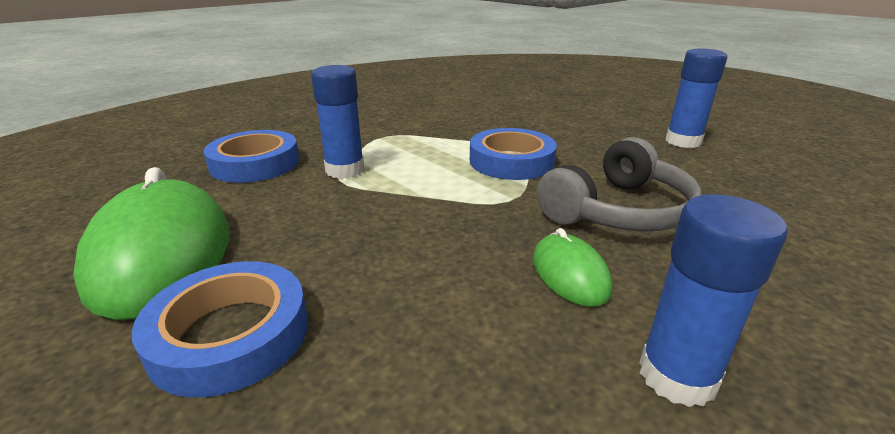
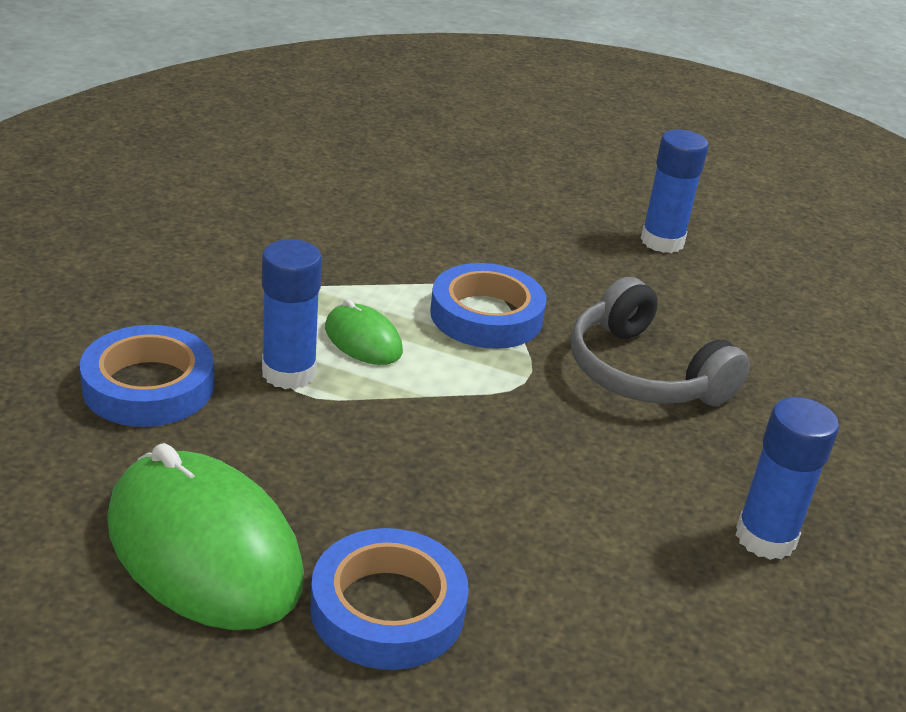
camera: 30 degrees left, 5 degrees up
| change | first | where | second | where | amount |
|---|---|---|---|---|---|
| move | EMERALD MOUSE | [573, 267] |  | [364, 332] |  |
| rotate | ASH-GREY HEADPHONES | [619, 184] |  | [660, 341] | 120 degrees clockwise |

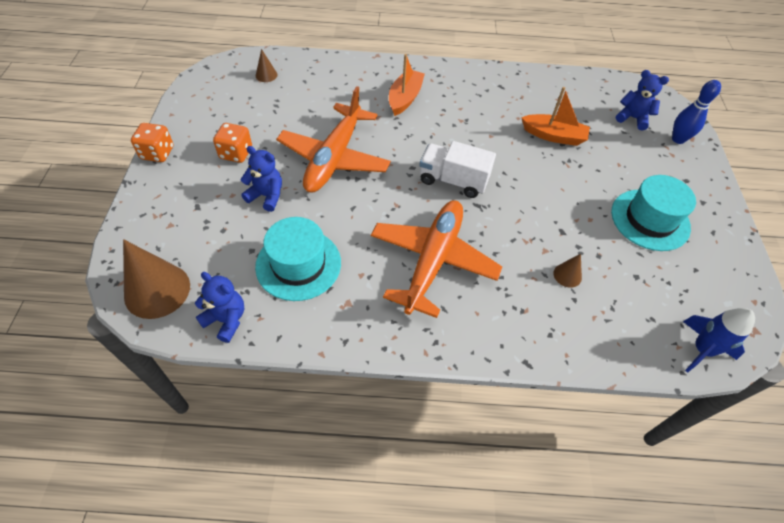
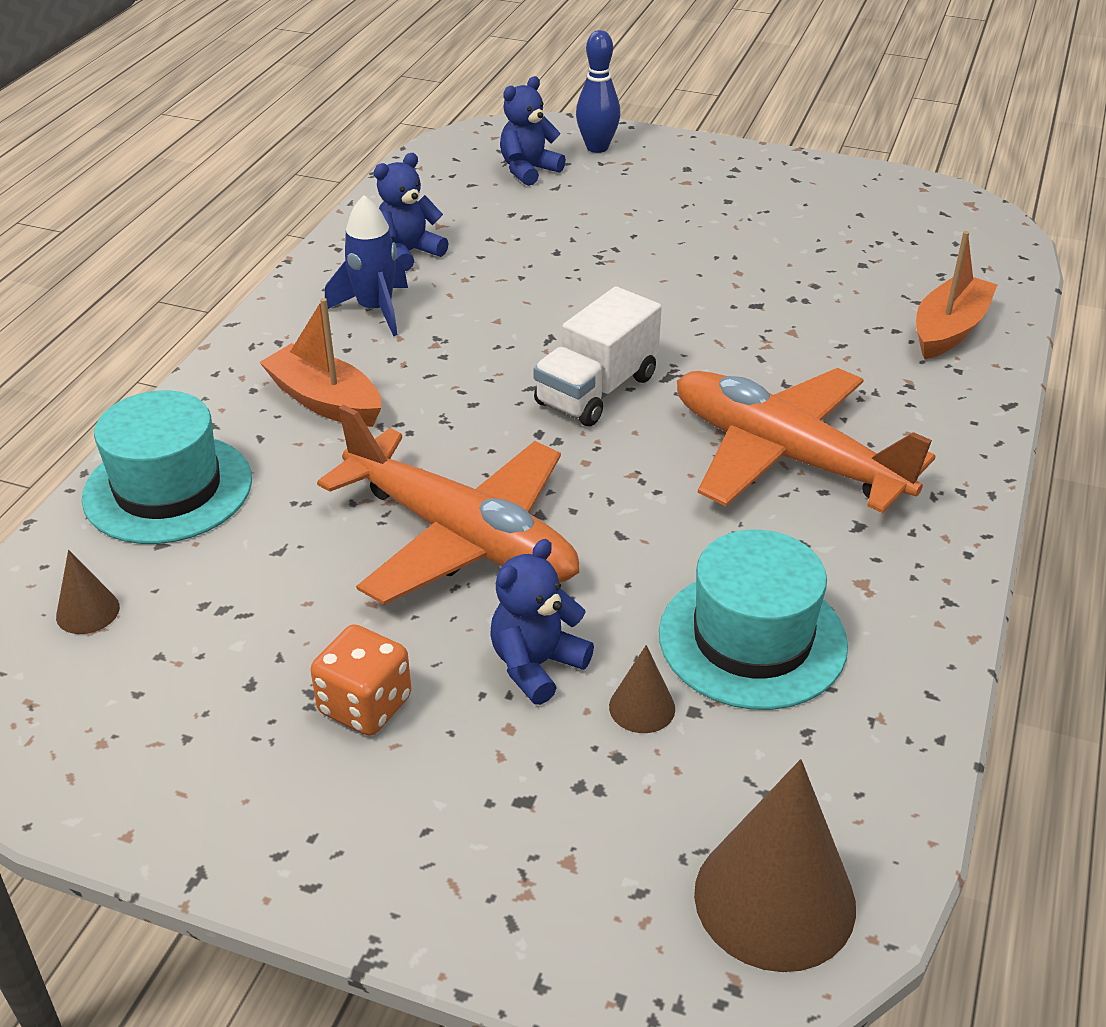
camera: 70 degrees left, 15 degrees down
| change | first | where | second | where | amount |
|---|---|---|---|---|---|
| move | TURQUOISE TOP HAT | [653, 213] |  | [167, 467] |  |
| move | BLUE ROCKET | [719, 340] |  | [366, 265] |  |
| move | BLUE TEDDY | [219, 307] |  | [411, 212] |  |
| move | RUSSET CONE | [568, 271] |  | [642, 689] |  |
| move | BRIGHT ORANGE SAILBOAT | [555, 116] |  | [956, 295] |  |
| delete | BRIGHT ORANGE DIE | [152, 142] |  |  |  |

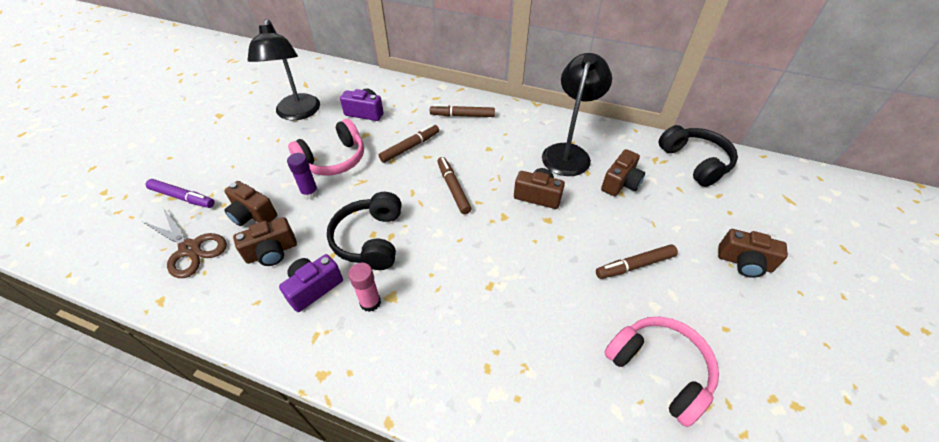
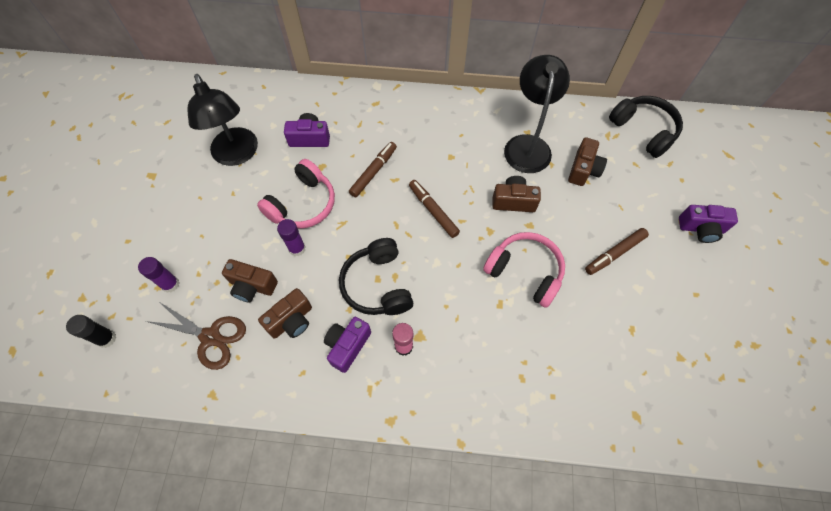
camera: 15 degrees left, 15 degrees up
| change | first | where | second | where | amount |
|---|---|---|---|---|---|
| insert |  |  | EBONY GLUE STICK | [91, 331] |  |
| replace | PURPLE MARKER PEN | [180, 193] | PURPLE GLUE STICK | [158, 275] |  |
| move | PINK HEADPHONES | [661, 371] |  | [524, 270] |  |
| recolor | RUSSET CAMERA | [753, 253] | PURPLE CAMERA | [708, 224] |  |
| delete | RUSSET MARKER PEN | [462, 110] |  |  |  |

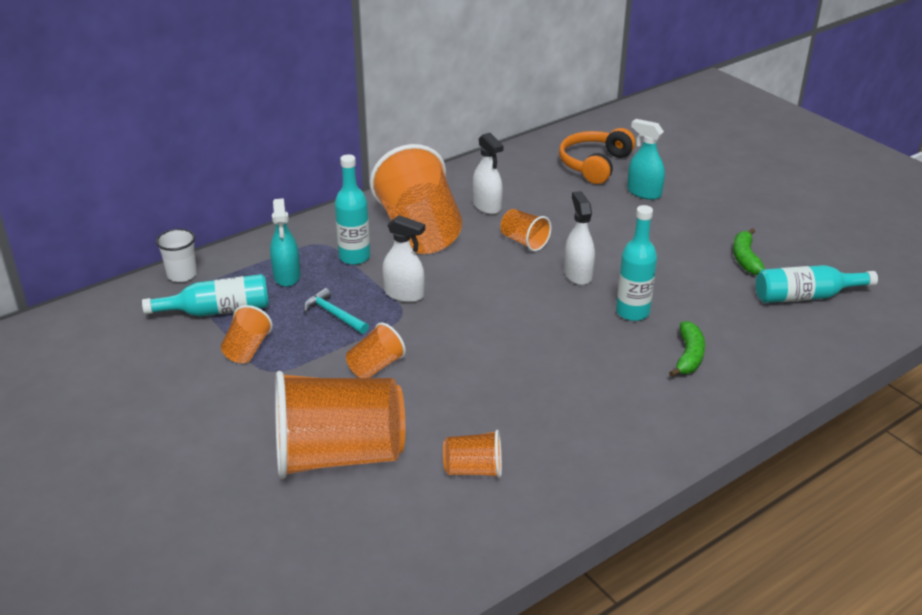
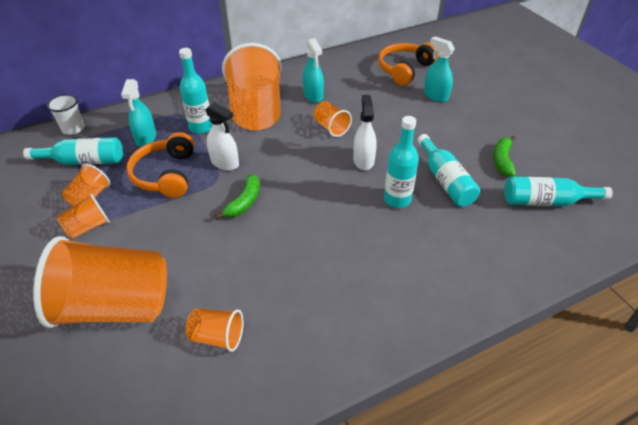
camera: 10 degrees right, 10 degrees up
| change | first | where | second | where | amount |
|---|---|---|---|---|---|
| move | BRIGHT ORANGE TUMBLER | [376, 350] |  | [83, 216] |  |
| replace | TURQUOISE CLAW HAMMER | [336, 311] | BRIGHT ORANGE HEADPHONES | [160, 165] |  |
| move | EMERALD BANANA | [687, 349] |  | [237, 196] |  |
| recolor | SNOW-WHITE SPRAY CLEANER | [487, 173] | TURQUOISE SPRAY CLEANER | [313, 70] |  |
| insert |  |  | TURQUOISE BOTTLE | [449, 170] |  |

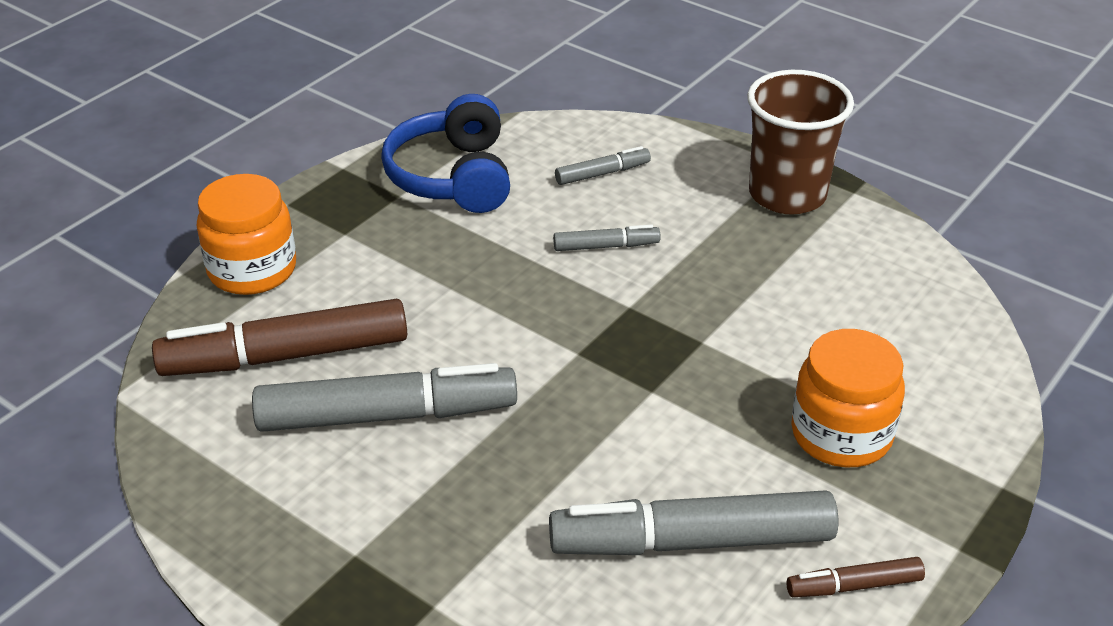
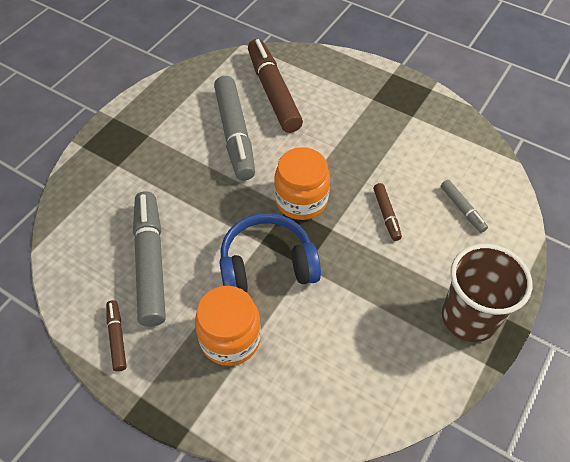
camera: 85 degrees right, 15 degrees up
| change | first | where | second | where | amount |
|---|---|---|---|---|---|
| move | BLUE HEADPHONES | [445, 153] |  | [270, 253] |  |
| move | BRIGHT ORANGE PRESERVE JAR | [246, 234] |  | [302, 183] |  |
| recolor | ASH-GREY MARKER PEN | [607, 238] | RUSSET MARKER PEN | [387, 212] |  |

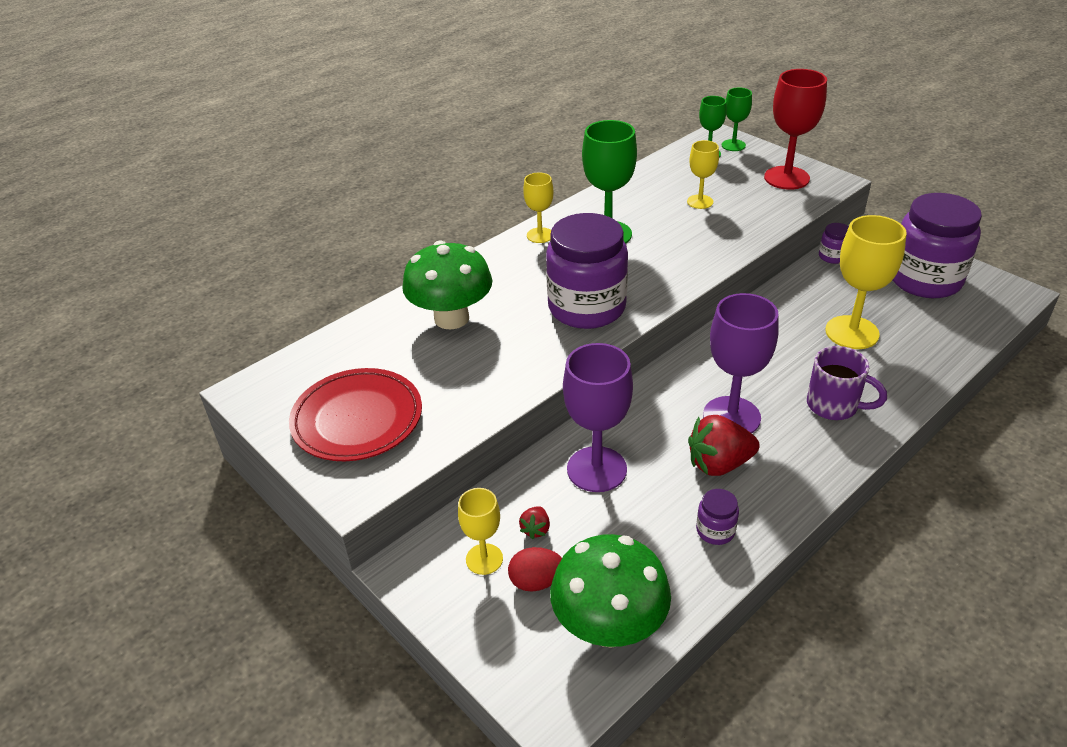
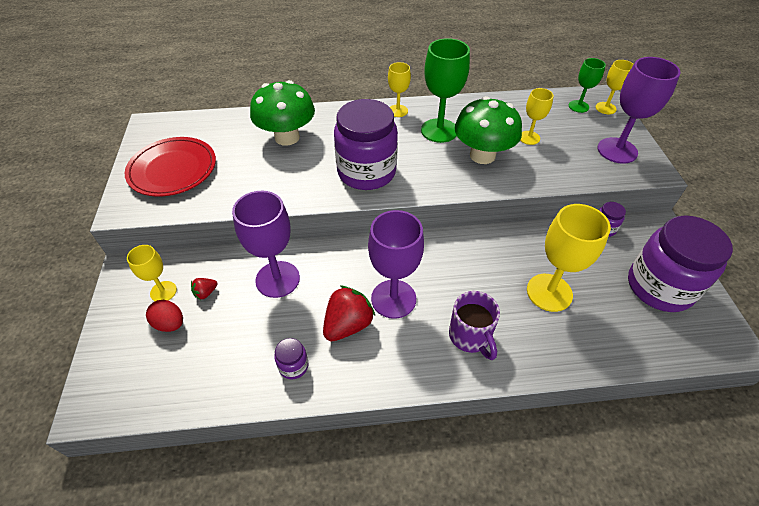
camera: 35 degrees right, 10 degrees up
| change | first | where | second | where | amount |
|---|---|---|---|---|---|
| rotate | SCARLET BERRY | [724, 445] |  | [349, 313] | 105 degrees clockwise |
| move | EMERALD TOADSTOOL | [610, 591] |  | [488, 130] |  |
| recolor | EMERALD WINE GLASS | [737, 119] | GOLDEN WINE GLASS | [615, 87] |  |
| recolor | SCARLET WINE GLASS | [795, 129] | PURPLE WINE GLASS | [639, 110] |  |

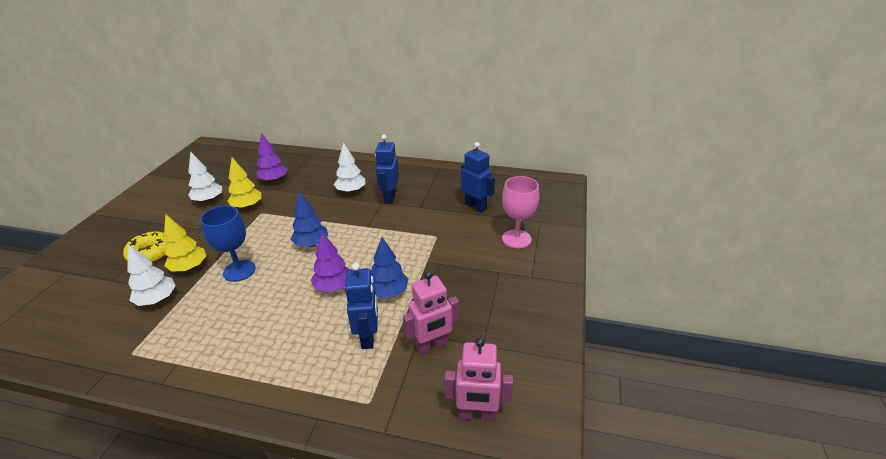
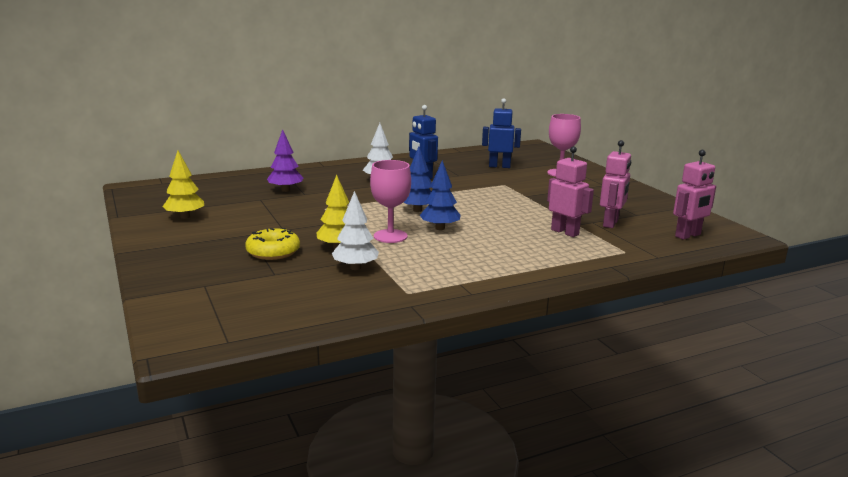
camera: 40 degrees left, 15 degrees down
| change | first | where | second | where | amount |
|---|---|---|---|---|---|
| move | GOLDEN TREE | [244, 183] |  | [183, 185] |  |
| recolor | BLUE WINE GLASS | [228, 244] | PINK WINE GLASS | [390, 201] |  |
| move | BLUE TREE | [389, 267] |  | [440, 195] |  |
| recolor | BLUE ROBOT FIGURE | [361, 306] | PINK ROBOT FIGURE | [570, 191] |  |
| delete | SNOW-WHITE TREE | [205, 177] |  |  |  |
| delete | PURPLE TREE | [330, 262] |  |  |  |

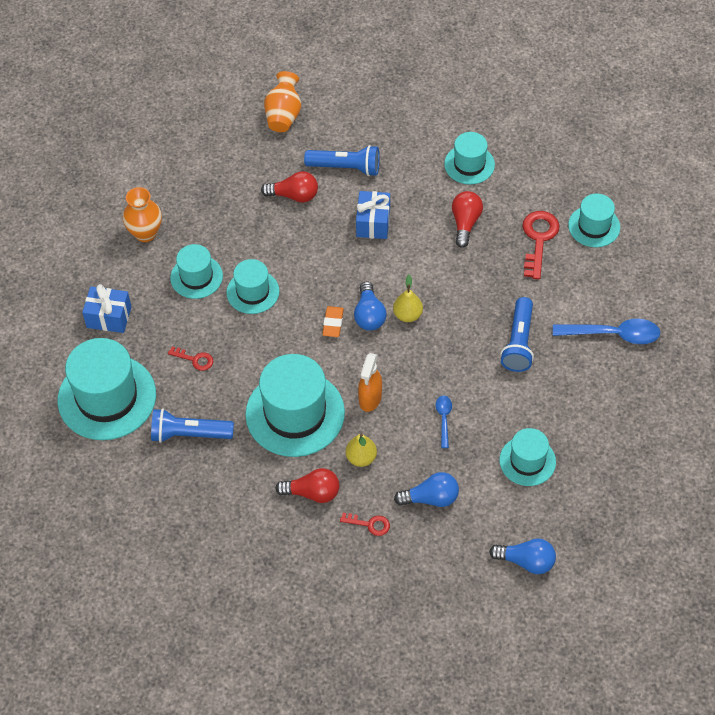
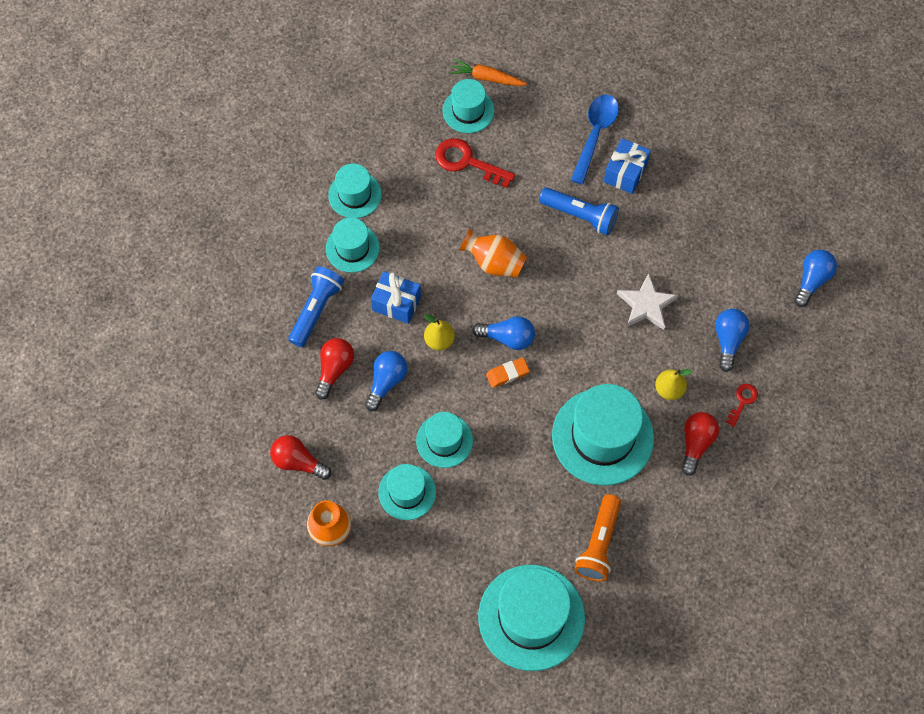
camera: 75 degrees left, 10 degrees up
| change | first | where | second | where | amount |
|---|---|---|---|---|---|
| move | SCARLET LIGHTBULB | [467, 219] |  | [301, 457] |  |
| move | TURQUOISE TOP HAT | [527, 457] |  | [353, 245] |  |
| insert |  |  | BLUE LIGHTBULB | [386, 381] |  |
| move | GOLDEN PEAR FRUIT | [408, 298] |  | [439, 332] |  |
| insert |  |  | BRIGHT ORANGE ROOT VEGETABLE | [488, 72] |  |
| move | BRIGHT ORANGE TALL VASE | [282, 101] |  | [493, 253] |  |
| rotate | BRIGHT ORANGE PENCIL ERASER | [333, 321] |  | [508, 373] | 45 degrees counterclockwise |
| recolor | BLUE TORCH | [192, 426] | BRIGHT ORANGE TORCH | [597, 537] |  |
| move | BLUE WRAPPED GIFT | [106, 308] |  | [627, 166] |  |
| replace | BLUE SPOON | [444, 421] | SNOW-WHITE STAR | [647, 301] |  |
| delete | SCARLET DOOR KEY | [190, 358] |  |  |  |
| delete | BRIGHT ORANGE SPRAY CLEANER | [370, 382] |  |  |  |

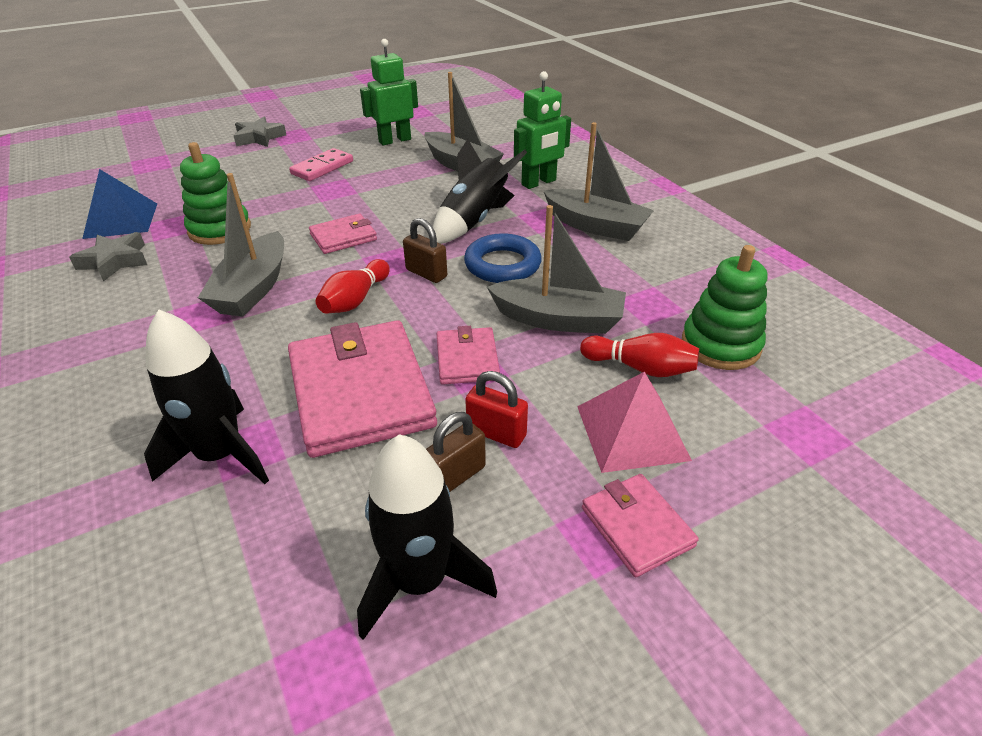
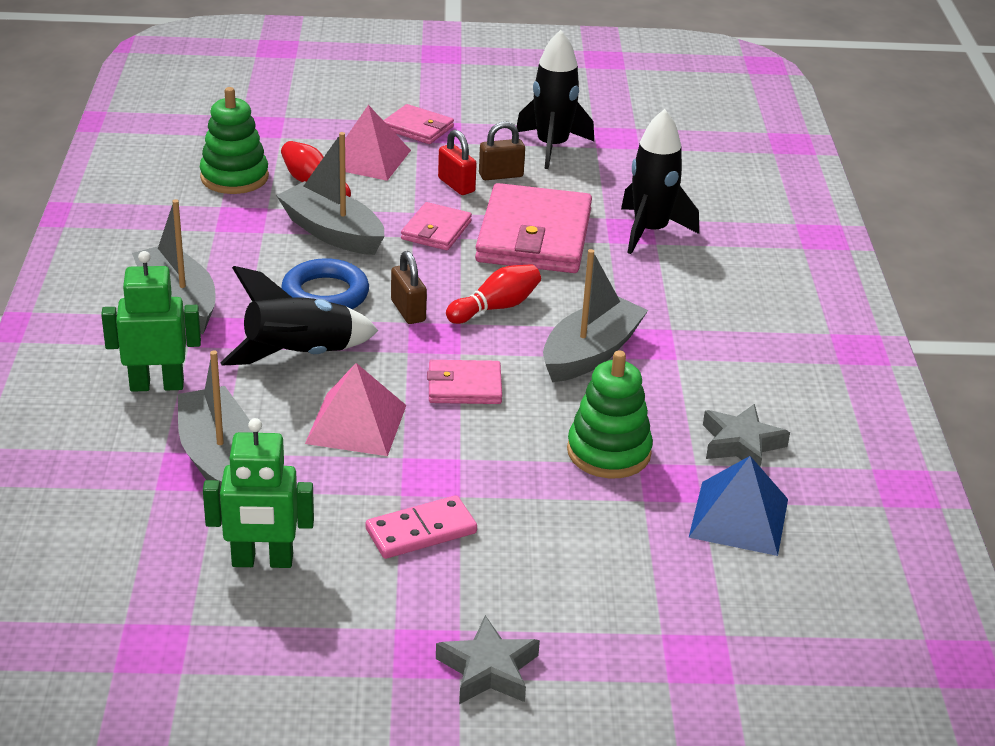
camera: 155 degrees left, 5 degrees down
| change | first | where | second | where | amount |
|---|---|---|---|---|---|
| insert |  |  | PINK PYRAMID SHAPE | [355, 409] |  |
| rotate | PINK BILLFOLD | [640, 525] |  | [418, 124] | 60 degrees counterclockwise |

